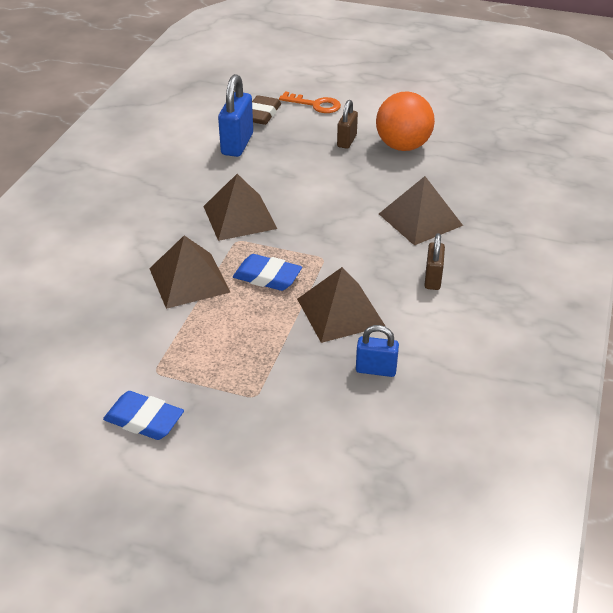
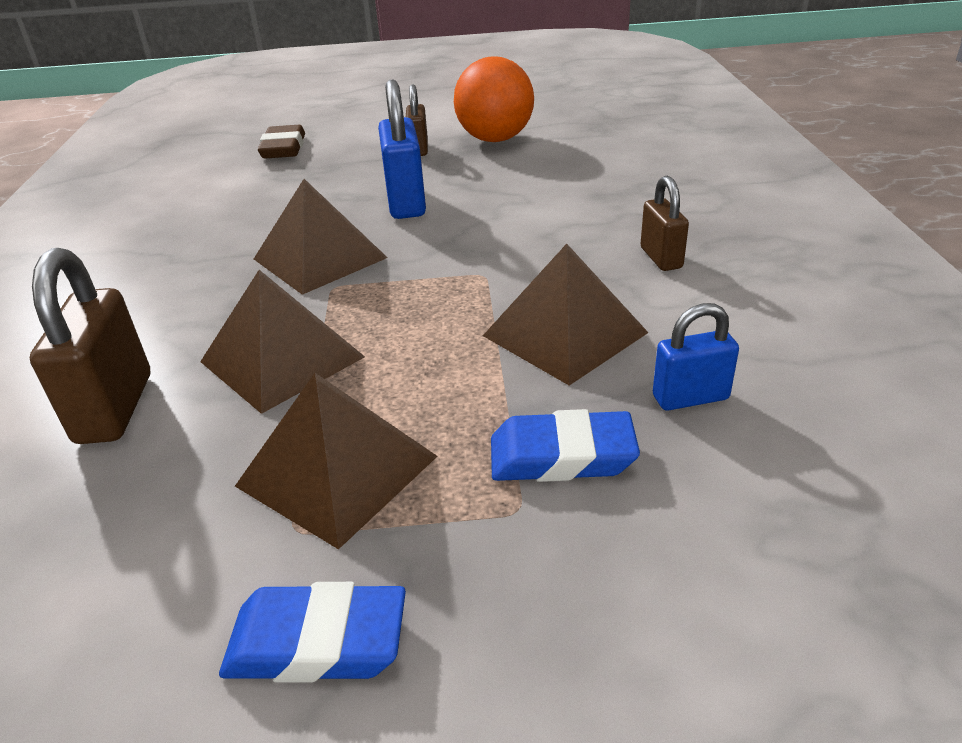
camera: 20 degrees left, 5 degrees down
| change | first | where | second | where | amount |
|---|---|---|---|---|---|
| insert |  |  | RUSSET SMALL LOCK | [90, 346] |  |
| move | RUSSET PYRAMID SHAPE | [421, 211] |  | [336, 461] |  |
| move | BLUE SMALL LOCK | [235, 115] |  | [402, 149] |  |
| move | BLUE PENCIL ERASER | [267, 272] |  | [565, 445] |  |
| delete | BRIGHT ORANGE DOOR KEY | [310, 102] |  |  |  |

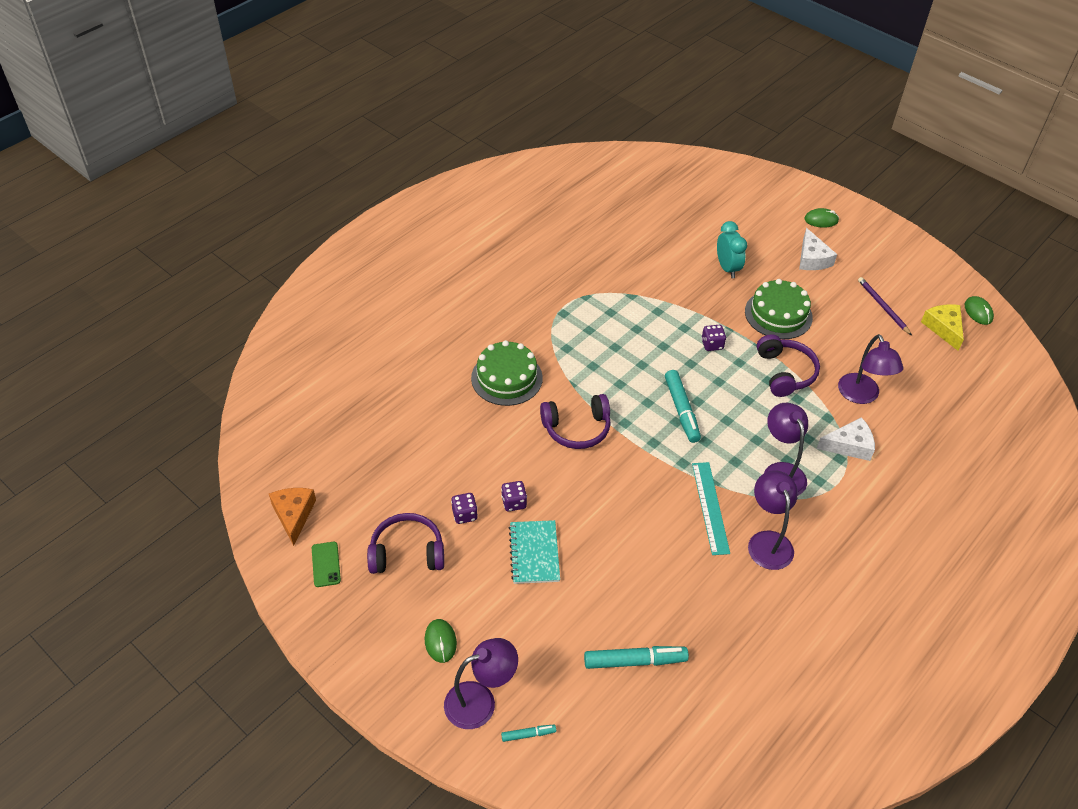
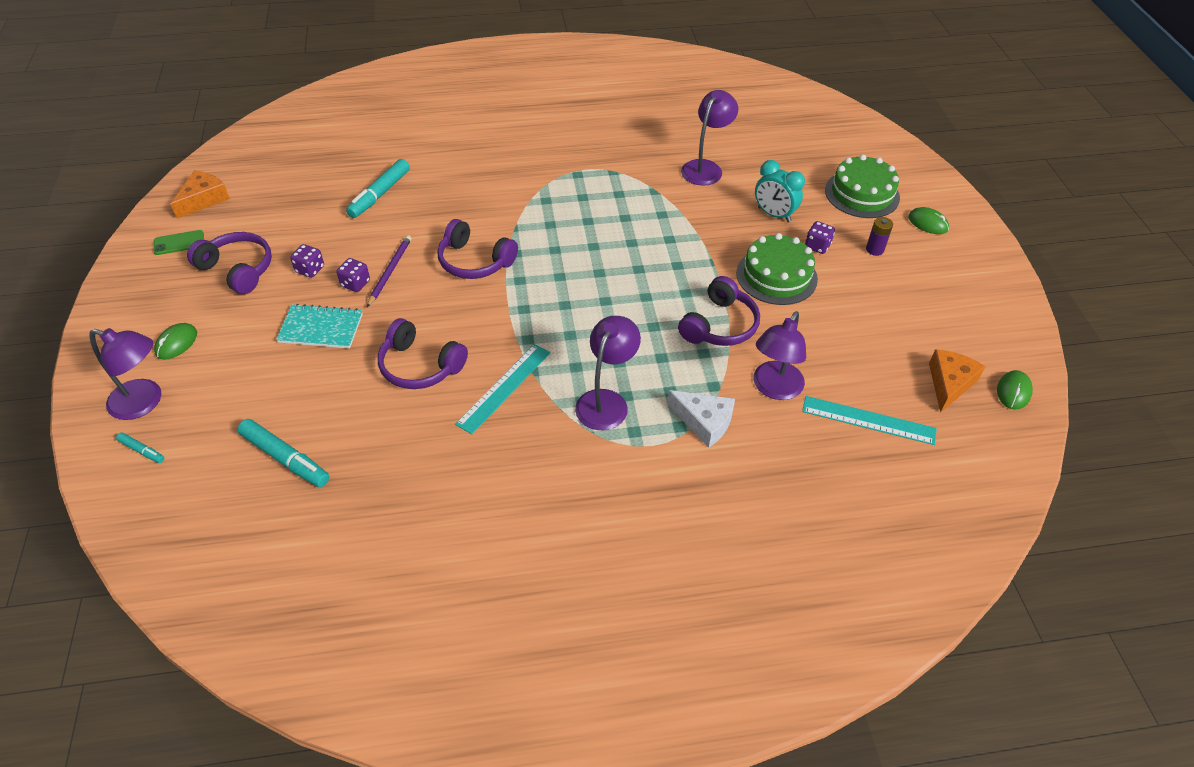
camera: 40 degrees right, 0 degrees up
| change | first | where | second | where | amount |
|---|---|---|---|---|---|
| rotate | EMERALD PHONE | [326, 564] |  | [179, 242] | 45 degrees clockwise |
| rotate | TURQUOISE NOTEBOOK | [534, 552] |  | [319, 326] | 60 degrees clockwise |
| move | TURQUOISE MARKER PEN | [683, 406] |  | [378, 188] |  |
| move | PURPLE PENCIL | [885, 306] |  | [389, 271] |  |
| insert |  |  | PURPLE HEADPHONES | [423, 353] |  |
| move | PURPLE DESK LAMP | [773, 520] |  | [709, 138] |  |
| rotate | TURQUOISE BEDSIDE CLOCK | [732, 249] |  | [780, 191] | 105 degrees clockwise |
| insert |  |  | TURQUOISE MEASURING STICK | [869, 420] |  |
| move | PURPLE DIE | [713, 338] |  | [820, 237] |  |
| move | EMERALD CAKE | [507, 373] |  | [862, 186] |  |
| replace | SNOW-WHITE CHEESE | [818, 249] | PURPLE AA BATTERY | [879, 236] |  |
| recolor | GOLDEN CHEESE | [942, 327] | BRIGHT ORANGE CHEESE | [957, 381] |  |

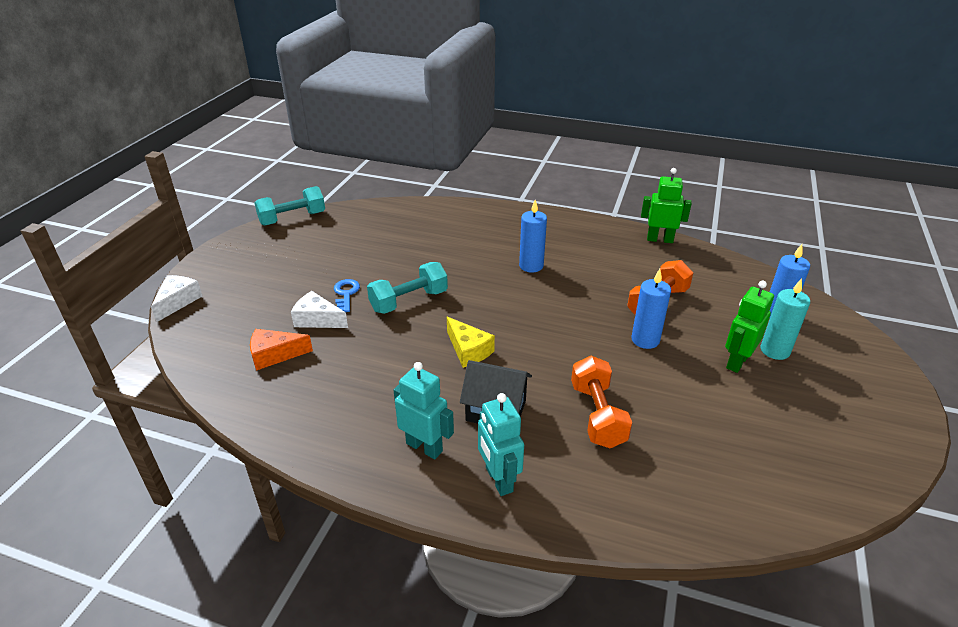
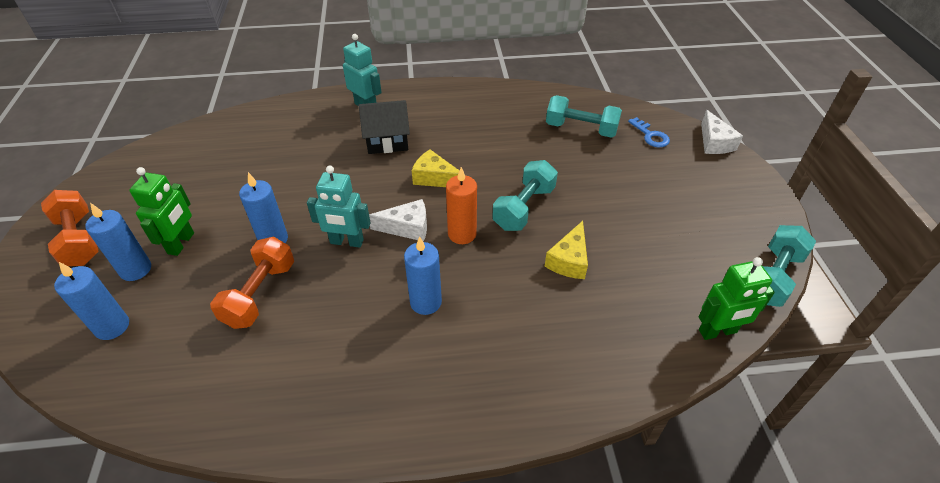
camera: 155 degrees right, 10 degrees up
| change | first | where | second | where | amount |
|---|---|---|---|---|---|
| move | BRIGHT ORANGE HAND WEIGHT | [601, 402] |  | [70, 228] |  |
| recolor | TURQUOISE CANDLE | [785, 319] | BLUE CANDLE | [118, 242] |  |
| move | TURQUOISE ROBOT FIGURE | [424, 410] |  | [339, 206] |  |
| move | SNOW-WHITE CHEESE | [319, 309] |  | [398, 220] |  |
| insert |  |  | BRIGHT ORANGE CANDLE | [461, 205] |  |
| insert |  |  | GOLDEN CHEESE | [566, 250] |  |
| replace | BRIGHT ORANGE CHEESE | [281, 350] | TURQUOISE HAND WEIGHT | [584, 116] |  |
| move | BLUE DOOR KEY | [347, 295] |  | [649, 132] |  |
| move | EMERALD ROBOT FIGURE | [666, 205] |  | [736, 298] |  |

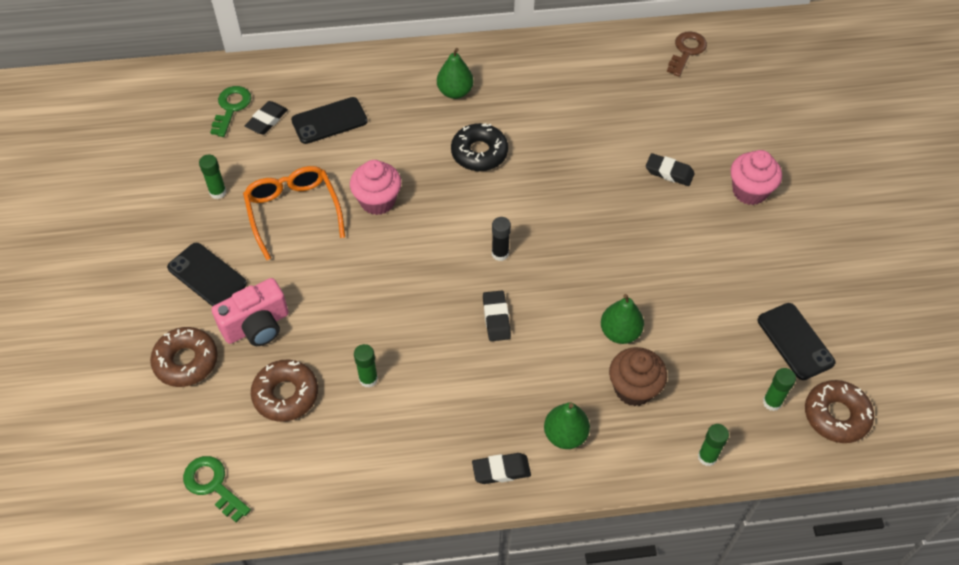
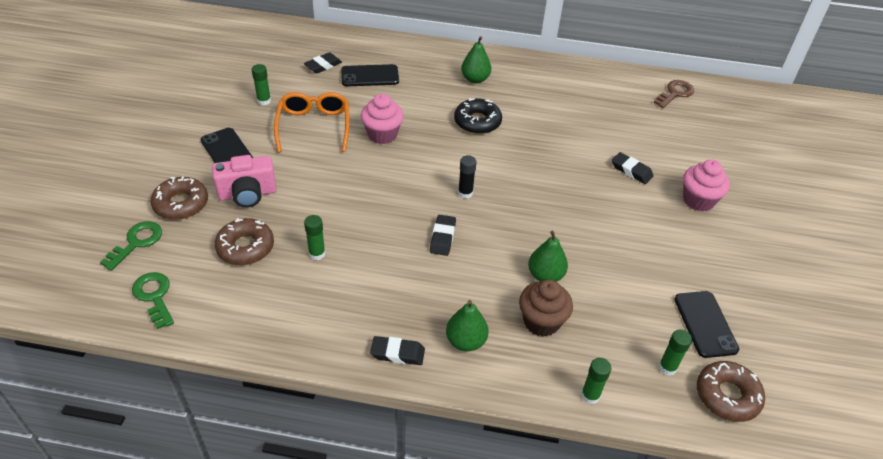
camera: 15 degrees right, 10 degrees down
| change | first | where | second | where | amount |
|---|---|---|---|---|---|
| move | EMERALD DOOR KEY | [230, 111] |  | [131, 246] |  |

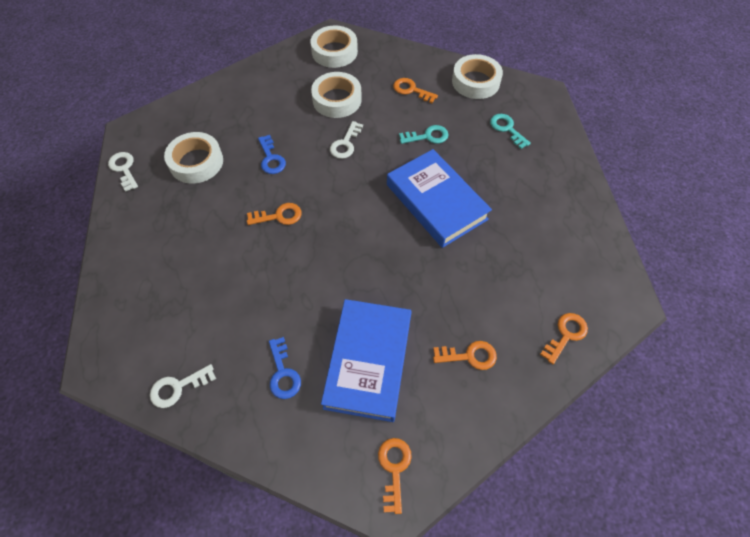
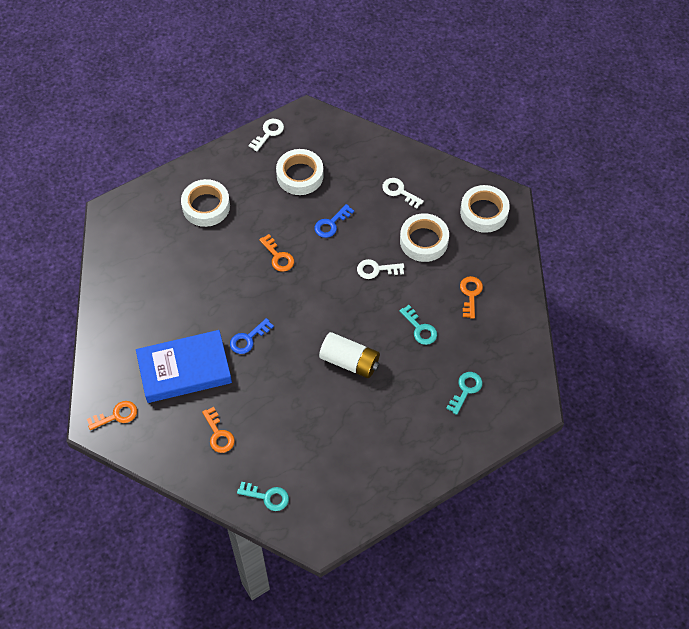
camera: 65 degrees right, 0 degrees up
| change | first | where | second | where | amount |
|---|---|---|---|---|---|
| move | SNOW-WHITE STICKY TAPE | [477, 76] |  | [205, 203] |  |
| move | BLUE DOOR KEY | [285, 368] |  | [252, 336] |  |
| recolor | BRIGHT ORANGE DOOR KEY | [564, 338] | TURQUOISE DOOR KEY | [263, 496] |  |
| replace | BLUE BOOK | [439, 198] | SNOW-WHITE AA BATTERY | [349, 355] |  |
| move | SNOW-WHITE DOOR KEY | [183, 386] |  | [403, 193] |  |

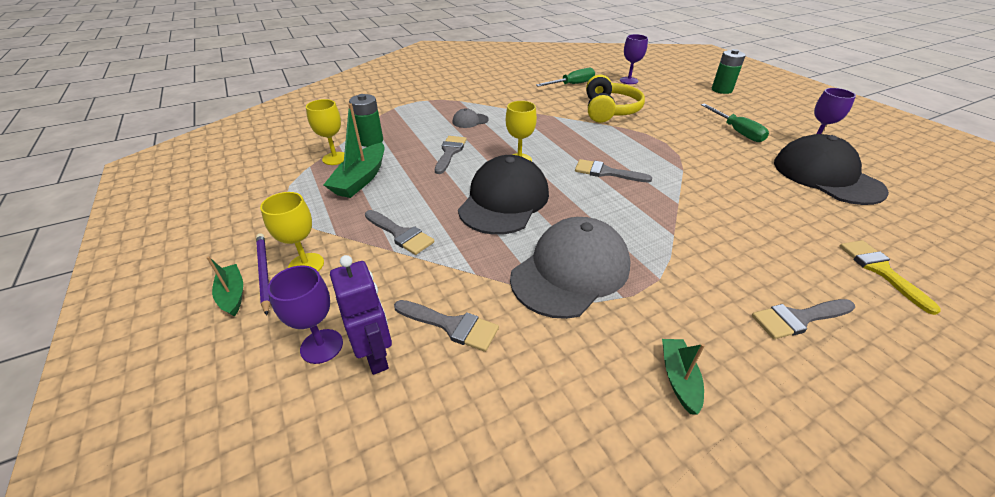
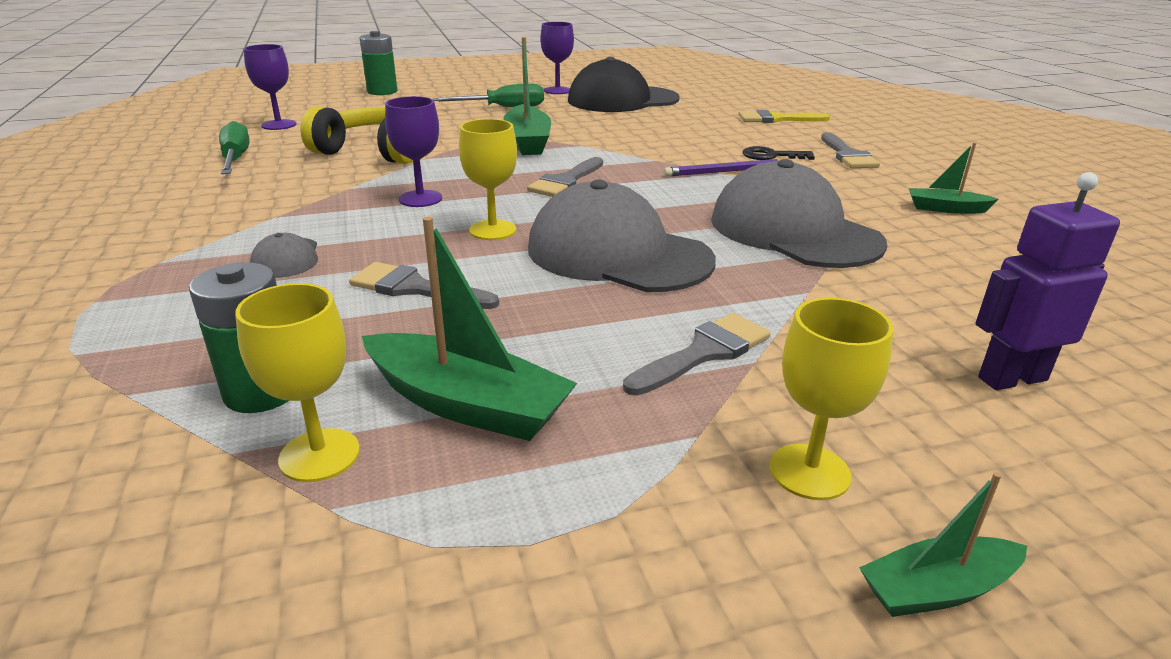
camera: 80 degrees left, 10 degrees down
| change | first | where | second | where | amount |
|---|---|---|---|---|---|
| move | PURPLE WINE GLASS | [305, 314] |  | [413, 151] |  |
| insert |  |  | EMERALD SAILBOAT | [527, 96] |  |
| recolor | EBONY CAP | [503, 195] | ASH-GREY CAP | [622, 236] |  |
| move | PURPLE PENCIL | [263, 274] |  | [721, 168] |  |
| insert |  |  | EBONY DOOR KEY | [779, 153] |  |
| delete | ASH-GREY PAINT BRUSH | [446, 326] |  |  |  |

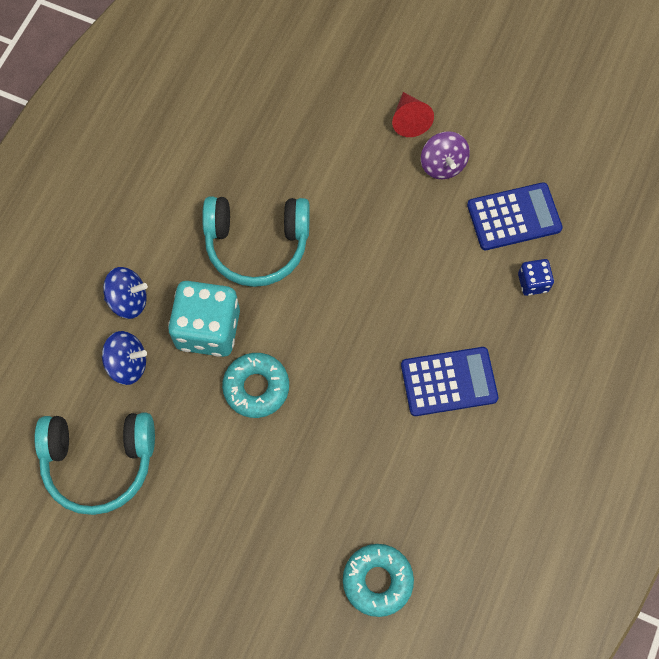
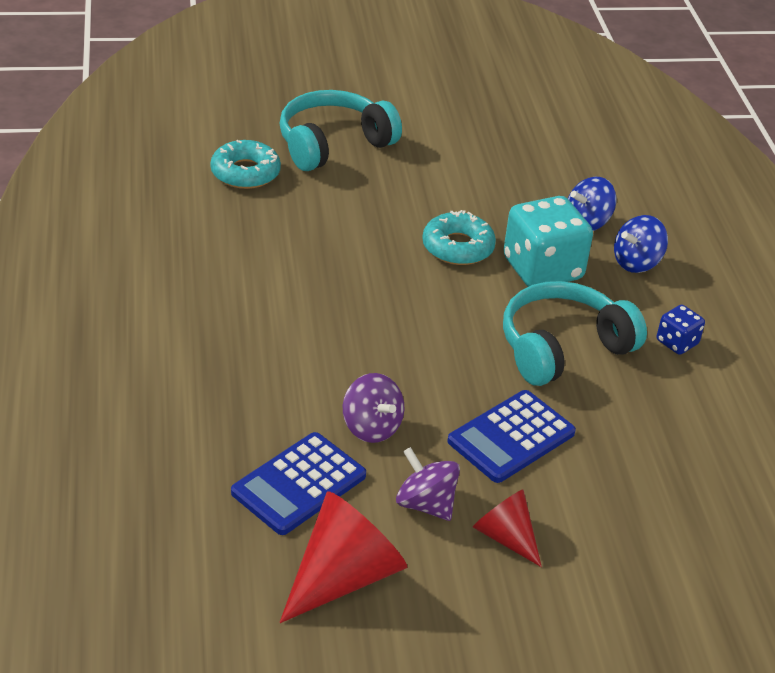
camera: 145 degrees right, 30 degrees down
| change | first | where | second | where | amount |
|---|---|---|---|---|---|
| move | TURQUOISE HEADPHONES | [94, 463] |  | [340, 130] |  |
| insert |  |  | SCARLET CONE | [343, 557] |  |
| insert |  |  | PURPLE TOY TOP | [373, 408] |  |
| move | BLUE POCKET CALCULATOR | [450, 381] |  | [511, 436] |  |
| move | BLUE DIE | [536, 277] |  | [681, 330] |  |

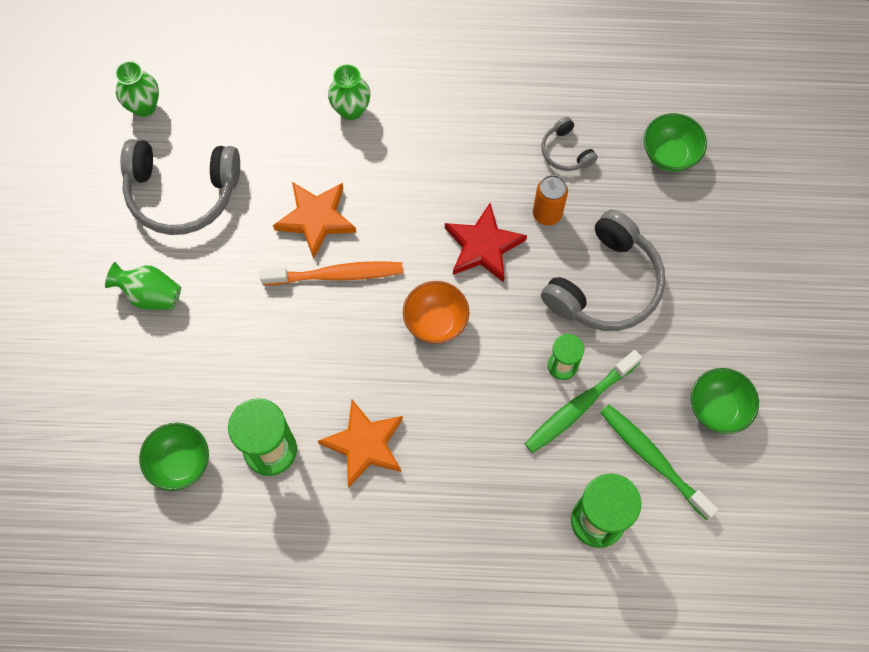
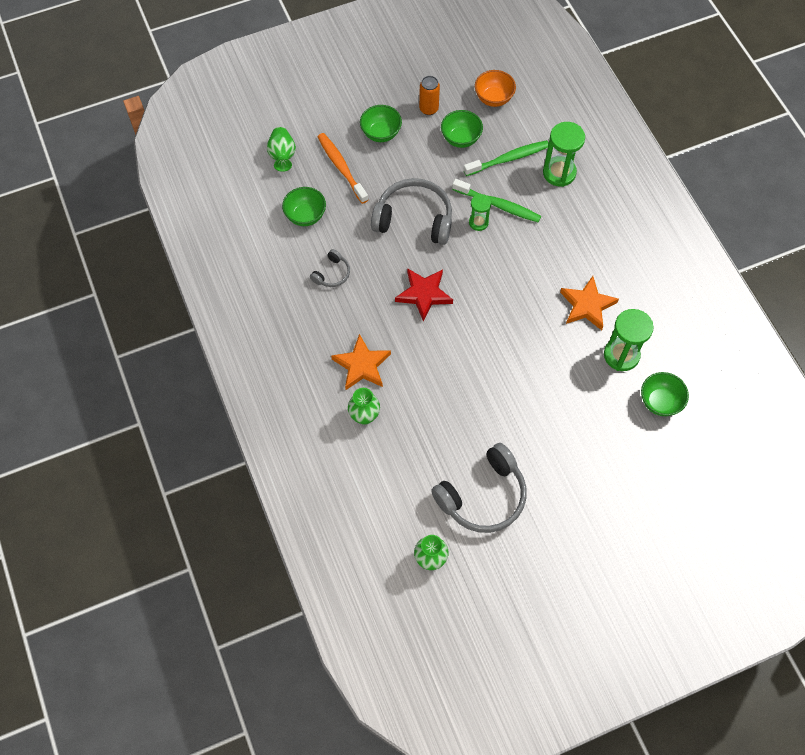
camera: 115 degrees left, 5 degrees down
| change | first | where | second | where | amount |
|---|---|---|---|---|---|
| move | EMERALD TALL VASE | [143, 286] |  | [281, 149] |  |
| move | BRIGHT ORANGE TOOTH BRUSH | [331, 273] |  | [343, 168] |  |
| move | BRIGHT ORANGE STAR | [315, 220] |  | [361, 362] |  |
| insert |  |  | EMERALD DEEP DISH | [381, 123] |  |
| move | BRIGHT ORANGE CAN | [550, 200] |  | [429, 95] |  |
| rotate | ASH-GREY HEADPHONES | [180, 187] |  | [479, 488] | 75 degrees clockwise |
| rotate | EMERALD TOOTH BRUSH | [659, 462] |  | [506, 158] | 135 degrees counterclockwise |
| move | BRIGHT ORANGE DEEP DISH | [436, 312] |  | [495, 88] |  |

